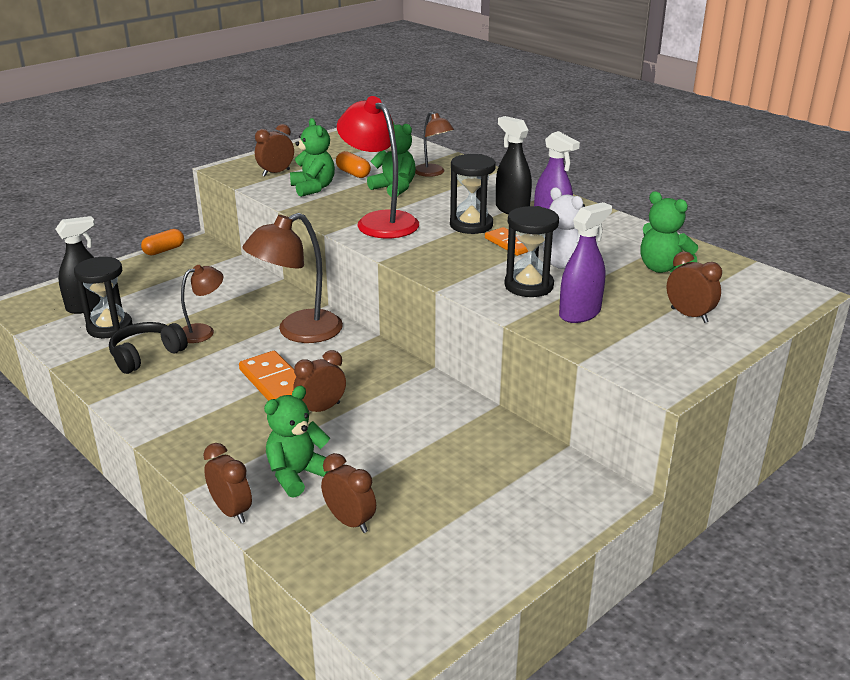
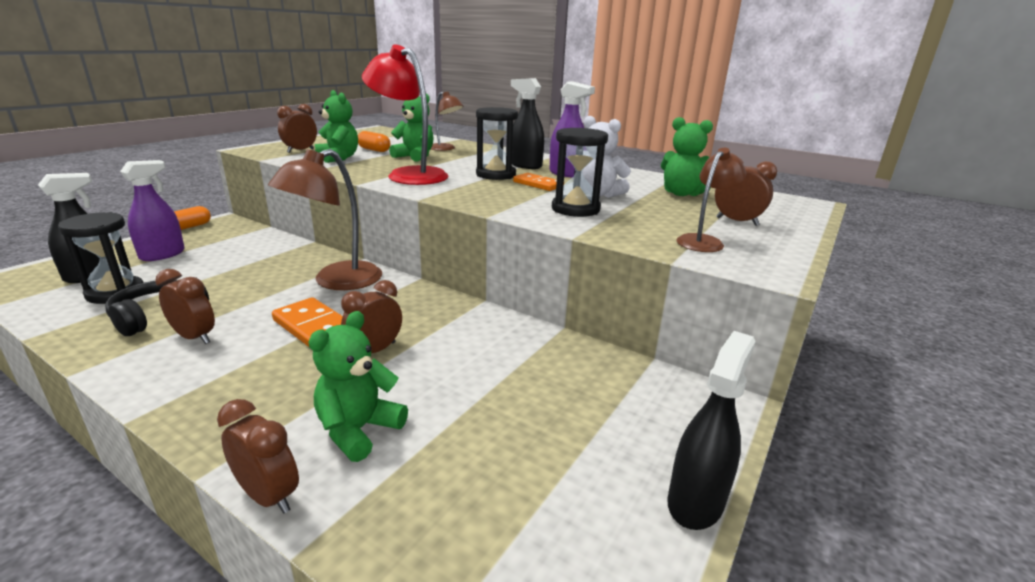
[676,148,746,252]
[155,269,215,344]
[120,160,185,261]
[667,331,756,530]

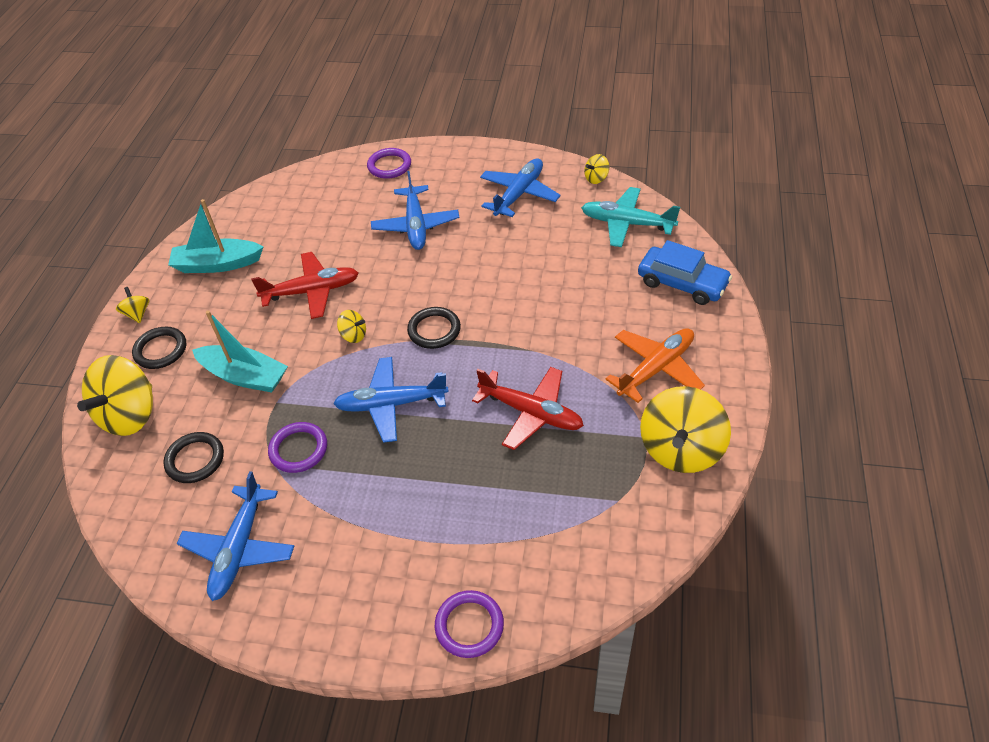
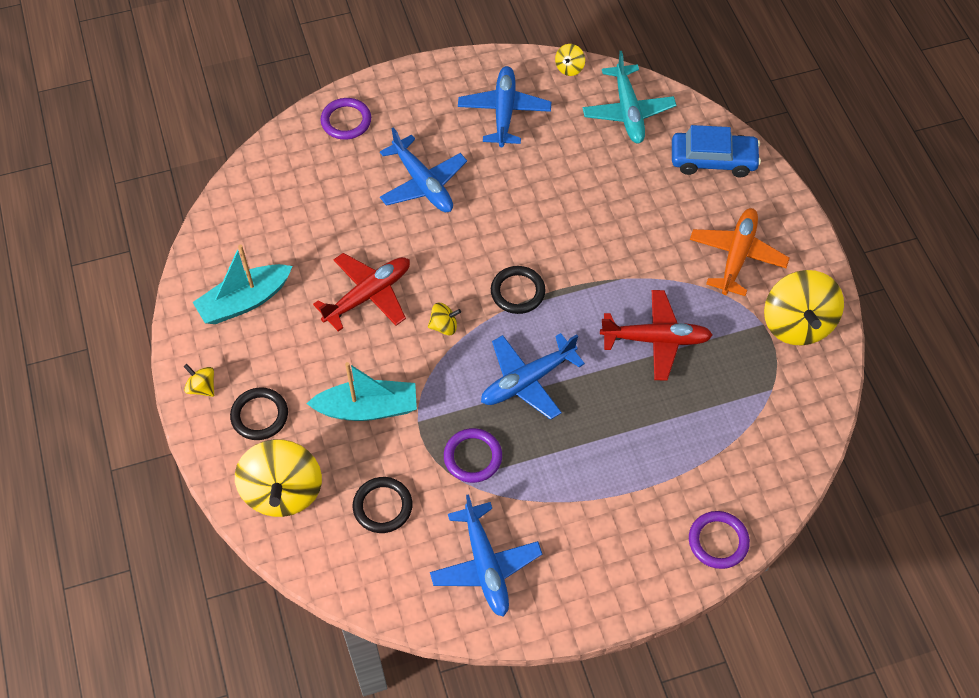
[583,51,676,143]

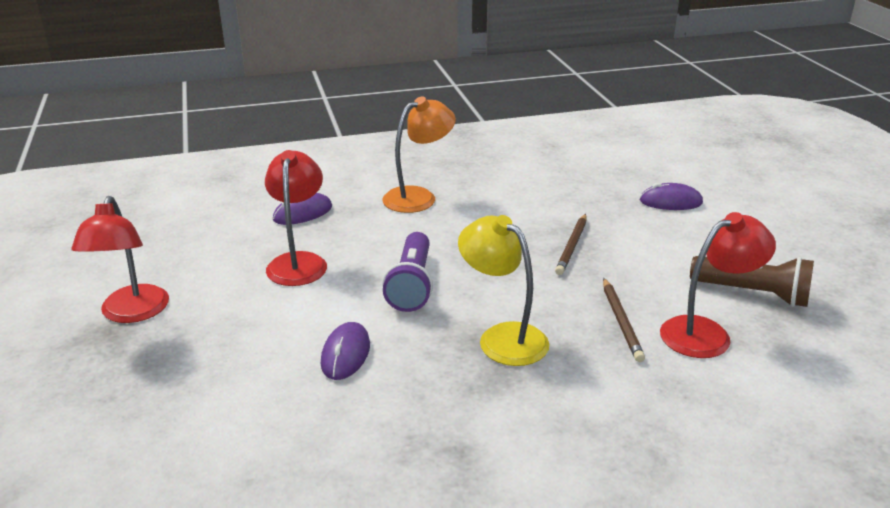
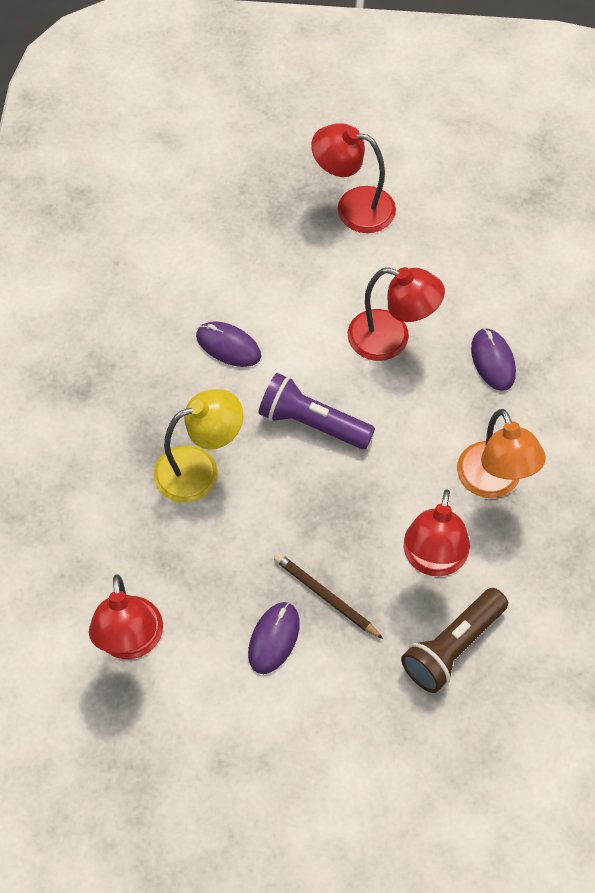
[603,278,645,362] (first image)
[248,602,300,674]
[401,588,508,693]
[404,489,470,577]

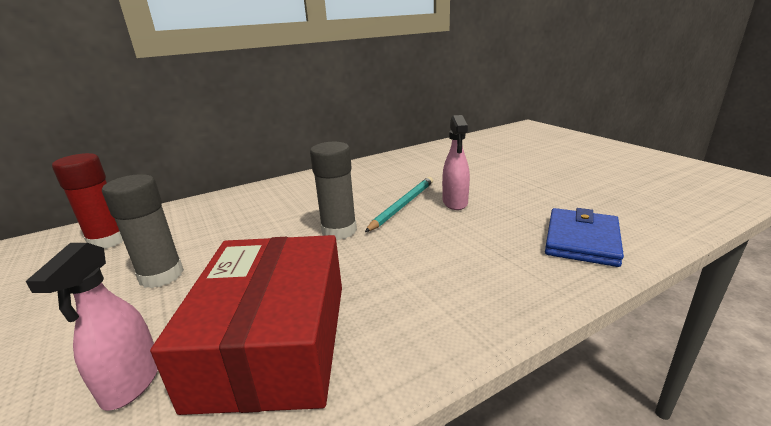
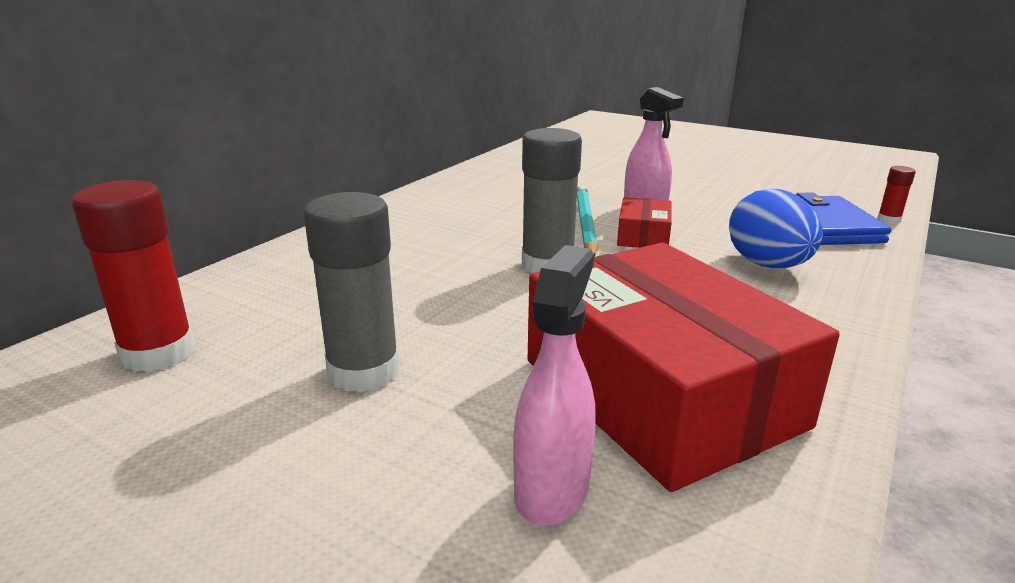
[513,245,595,526]
[617,197,672,248]
[729,189,823,268]
[877,166,916,224]

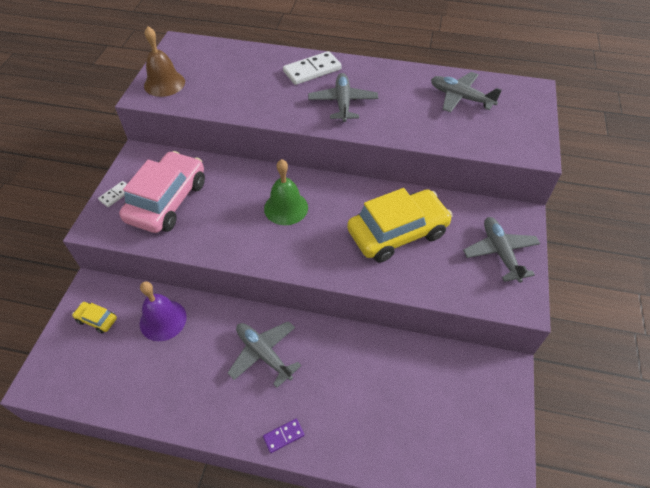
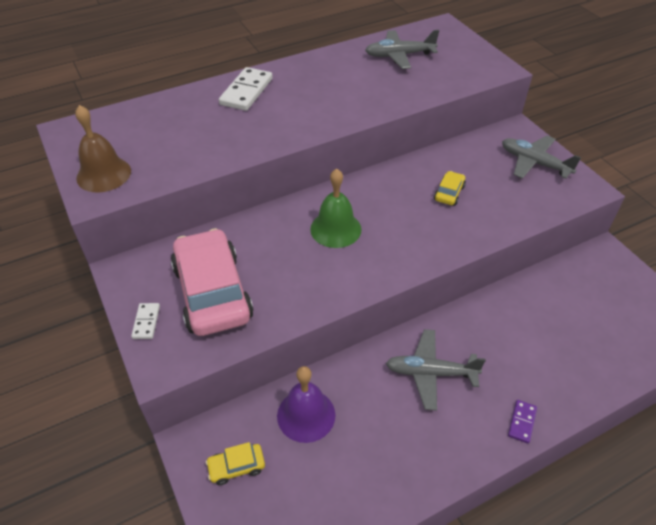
[308,73,378,122] (first image)
[434,171,466,206]

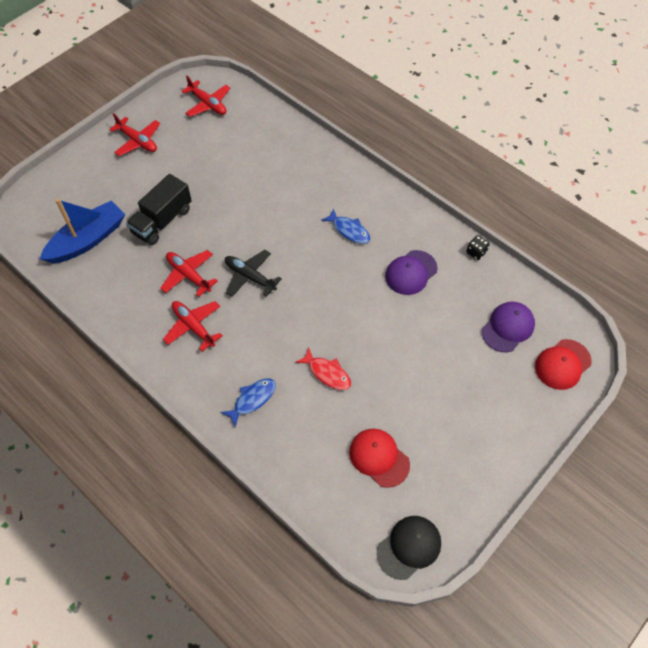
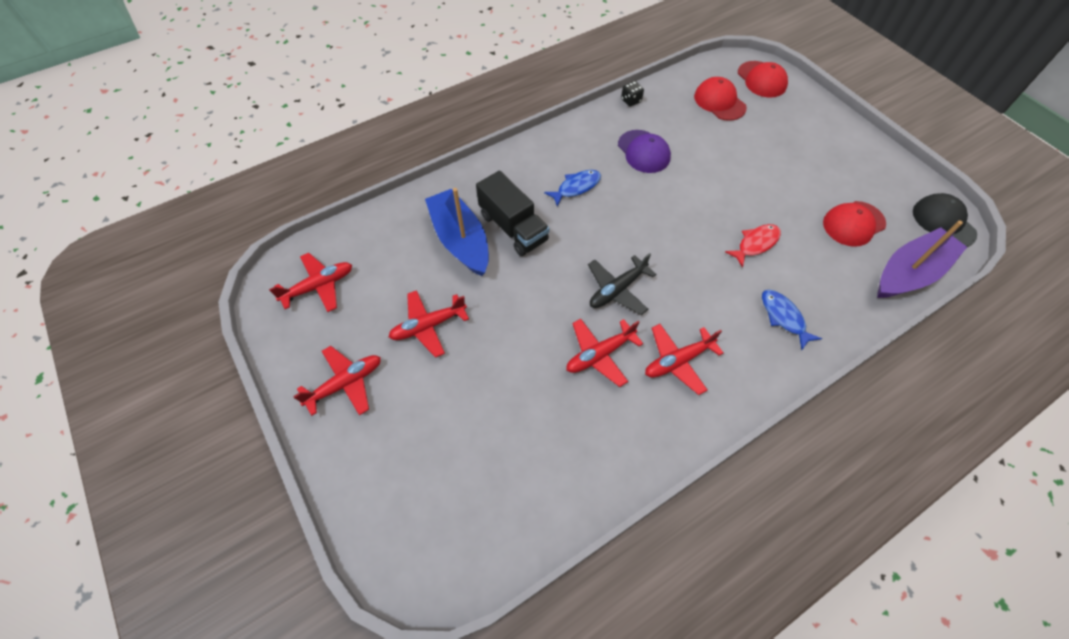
[425,188,489,276]
[476,171,550,256]
[694,77,747,121]
[389,290,469,358]
[877,220,967,298]

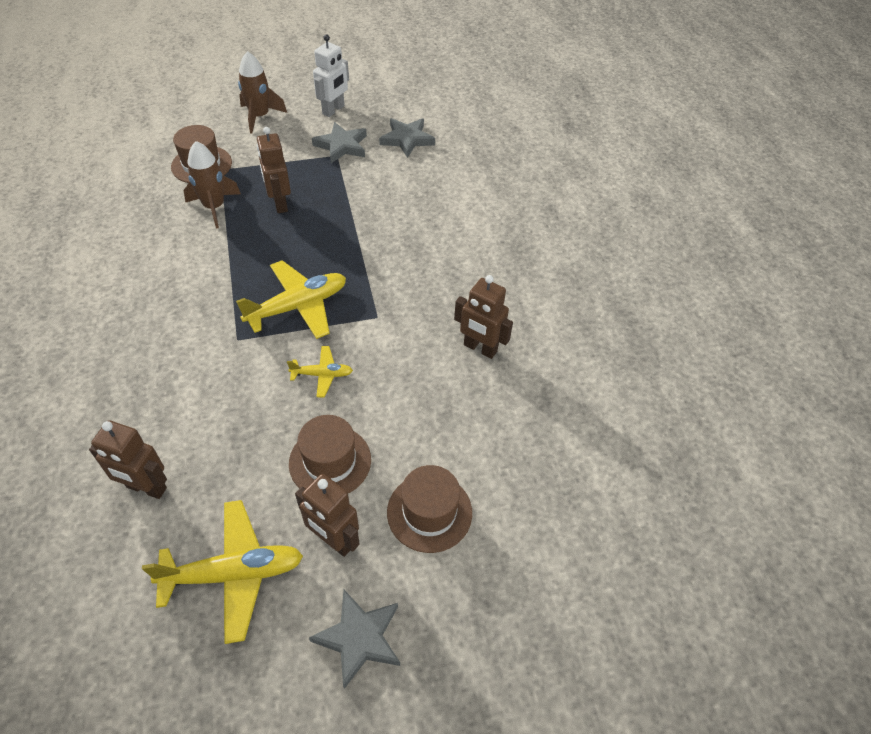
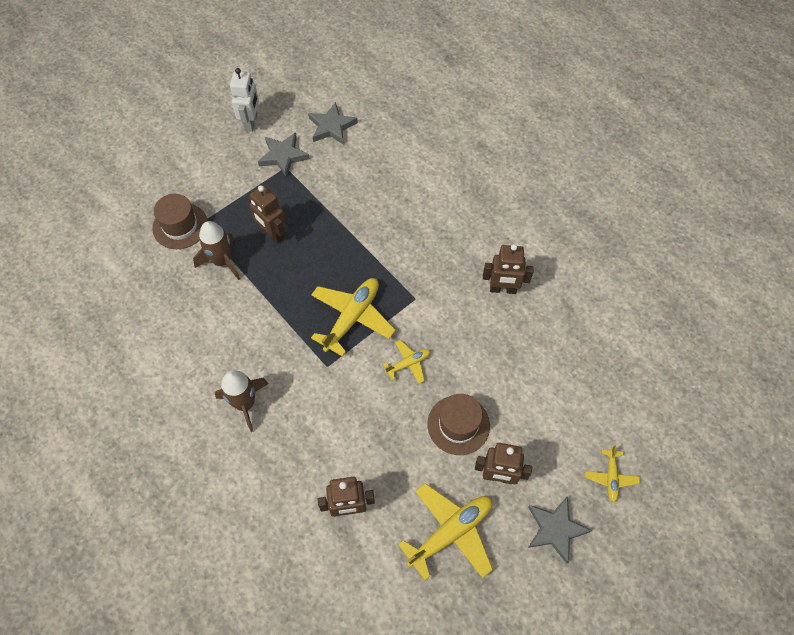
[215,370,269,432]
[387,465,472,553] (first image)
[585,445,640,503]

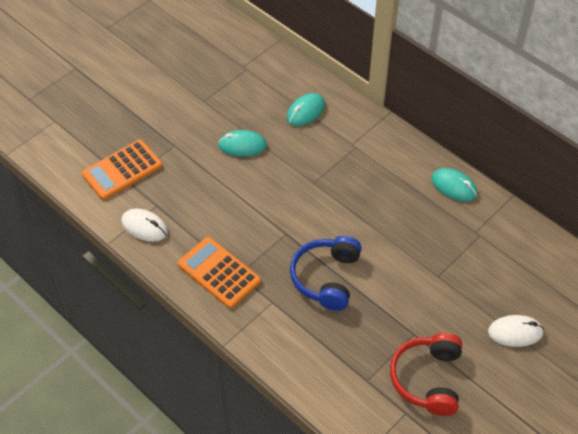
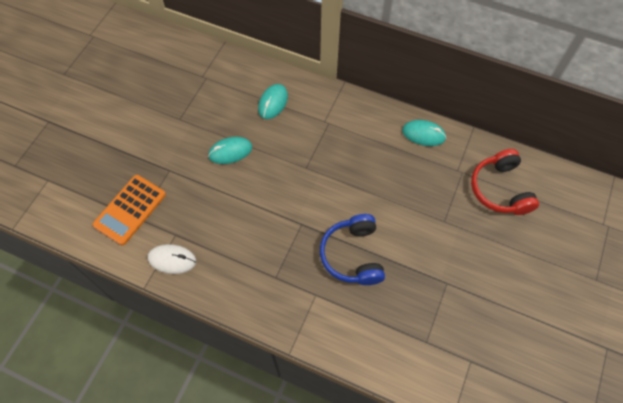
[178,237,261,309] (first image)
[471,149,539,215]
[488,315,544,347] (first image)

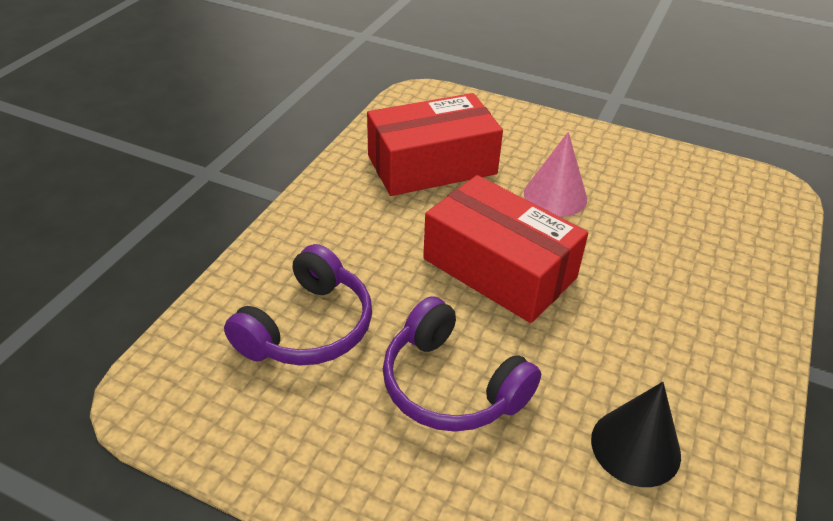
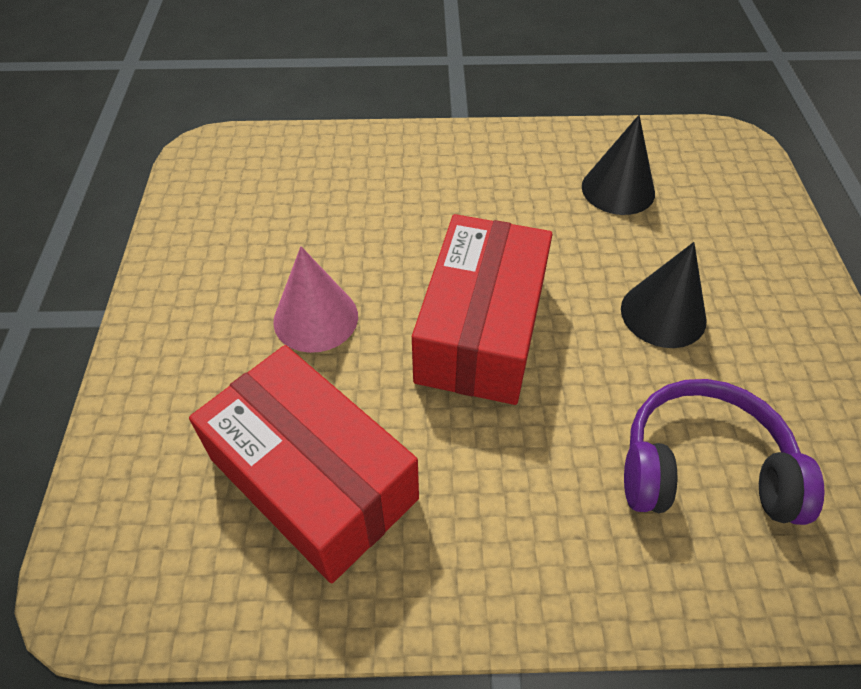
[621,242,707,348]

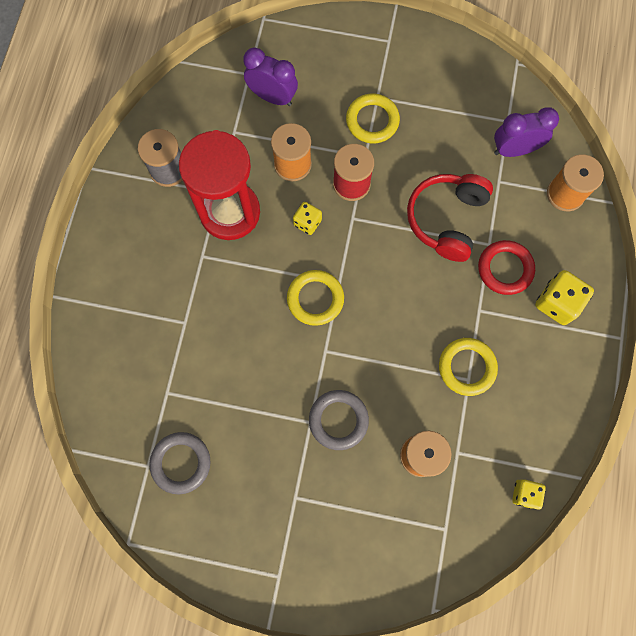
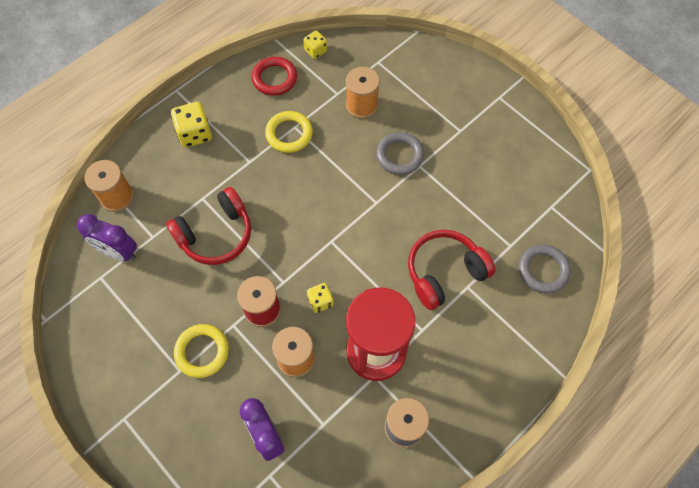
[519,244,571,293]
[287,270,344,326] (first image)
[252,57,297,96]
[408,230,495,310]

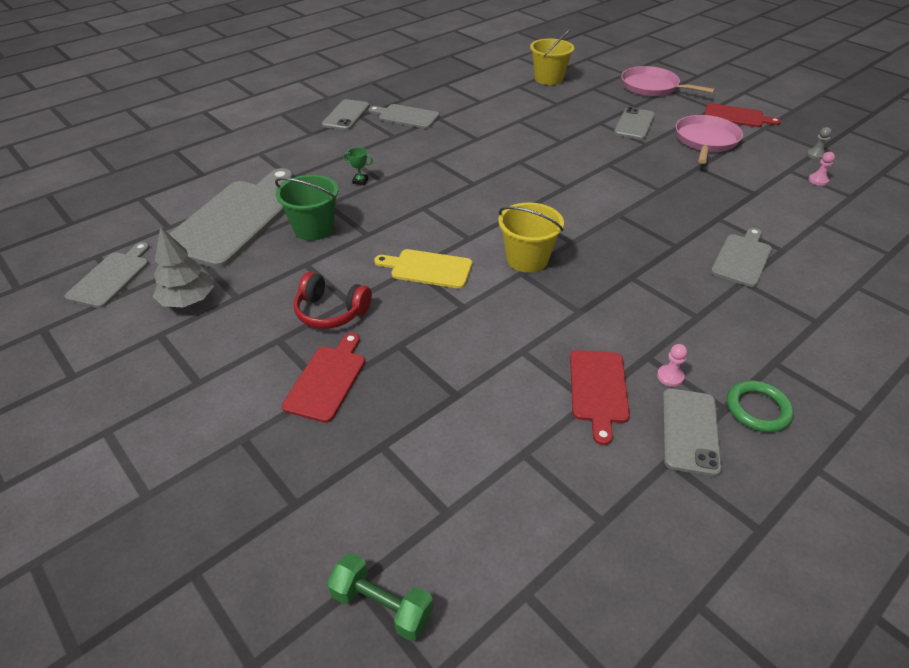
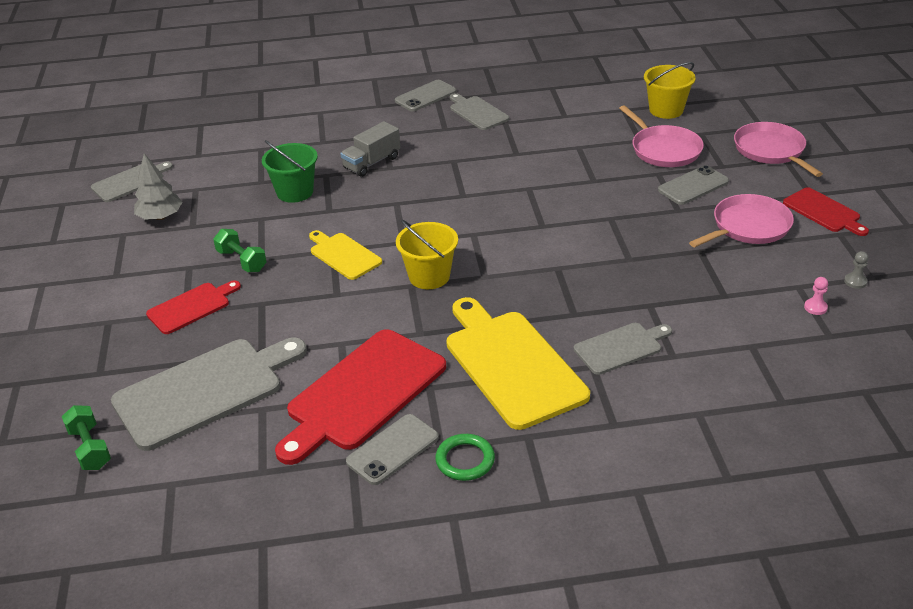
[111,337,307,451]
[213,229,267,272]
[340,121,401,177]
[275,329,446,465]
[657,344,687,387] (first image)
[446,297,590,430]
[619,105,704,167]

